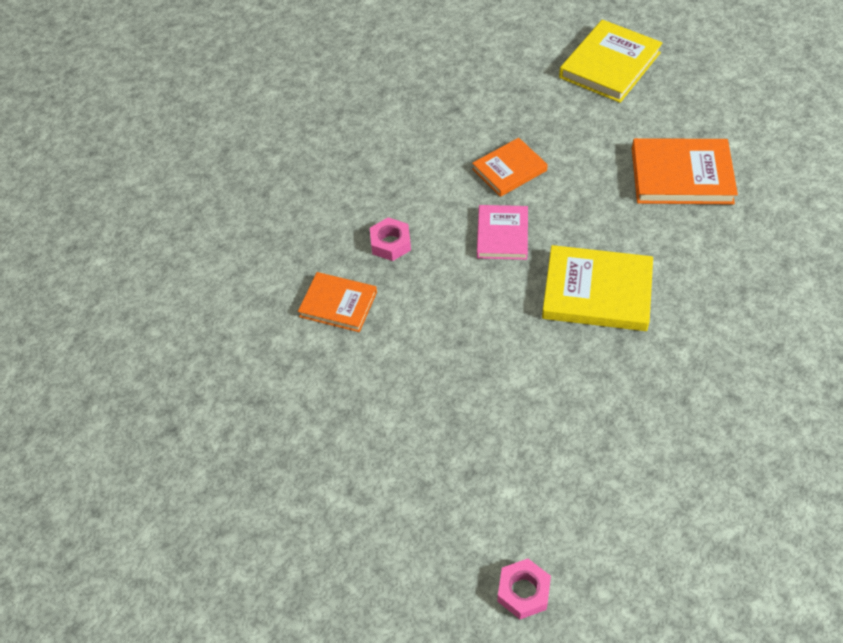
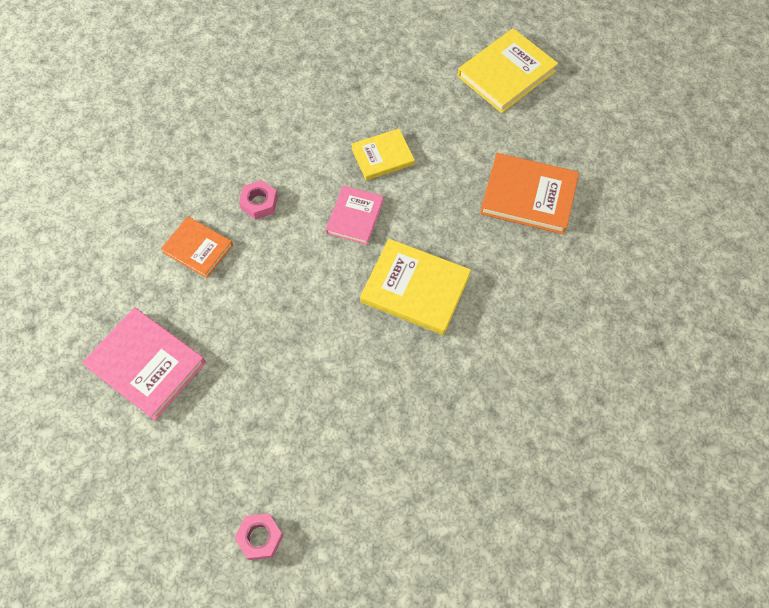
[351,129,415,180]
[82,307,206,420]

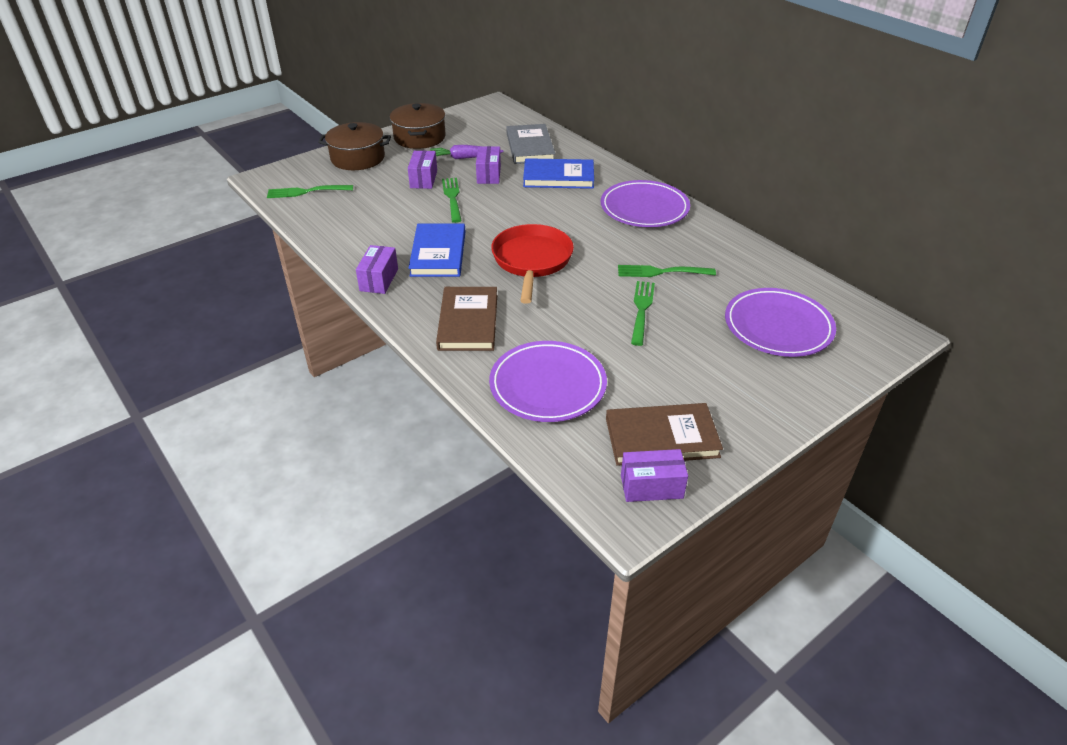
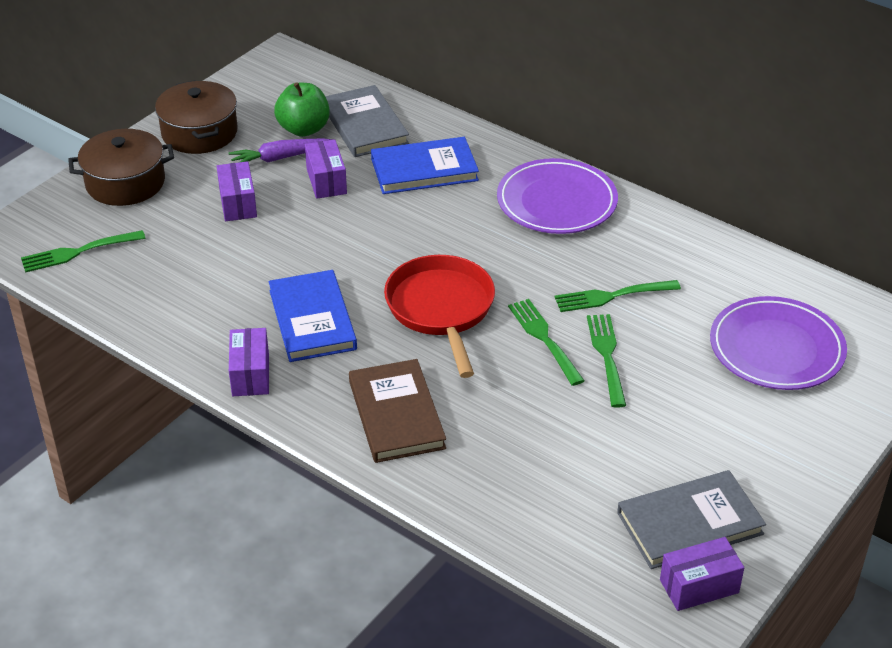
[508,299,585,386]
[489,341,607,422] (first image)
[617,470,766,569]
[274,82,330,137]

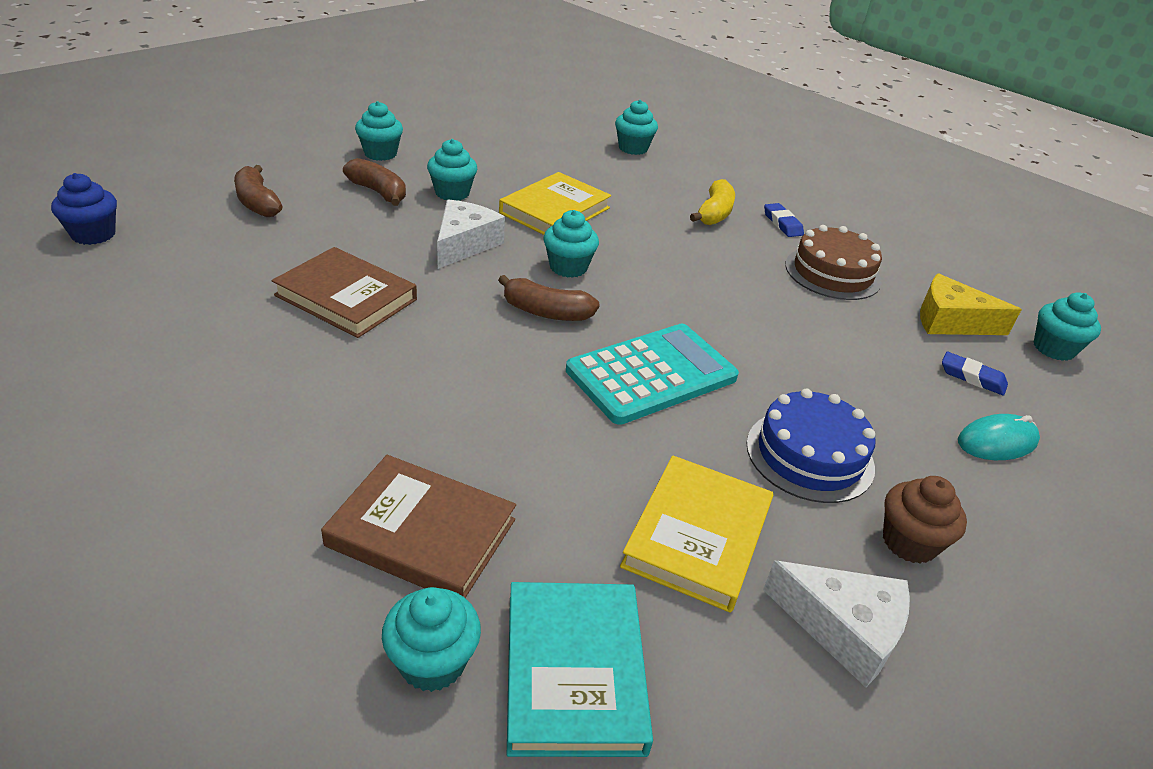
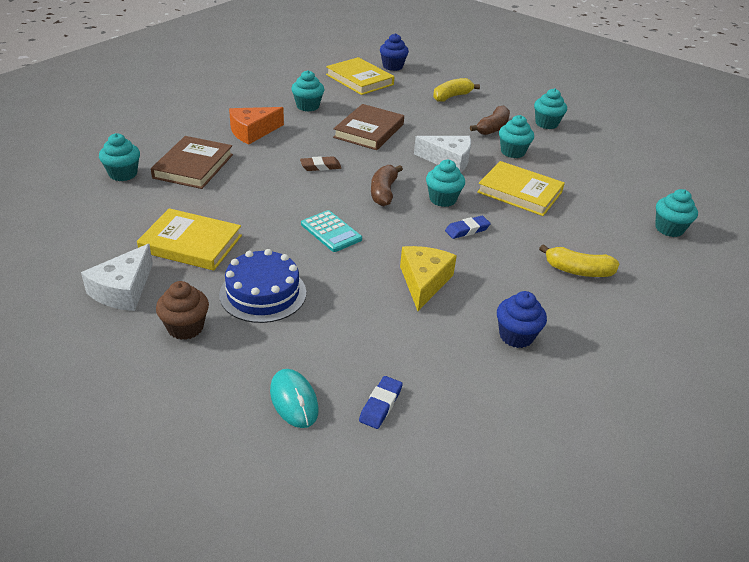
[433,78,480,102]
[507,582,653,757] (first image)
[301,210,362,252]
[445,216,491,239]
[497,291,547,348]
[400,246,457,311]
[291,70,324,112]
[229,107,284,145]
[300,156,341,171]
[326,57,394,95]

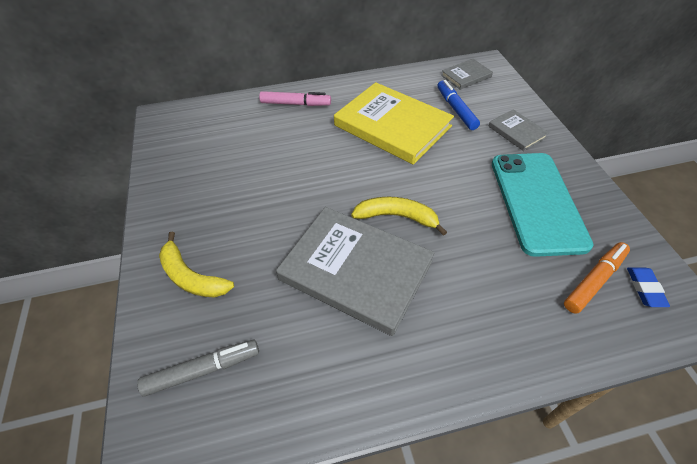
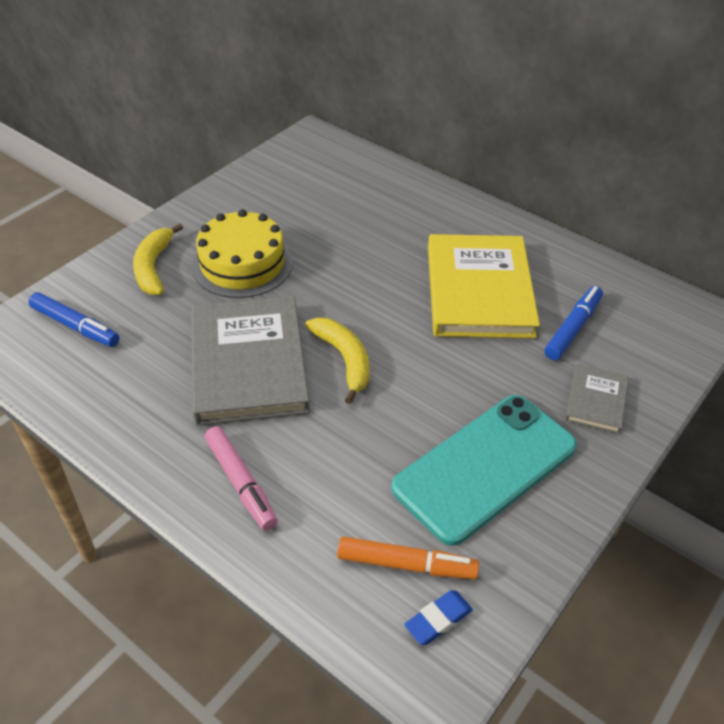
[29,292,120,347]
[205,426,278,531]
[441,59,493,90] (first image)
[192,209,293,298]

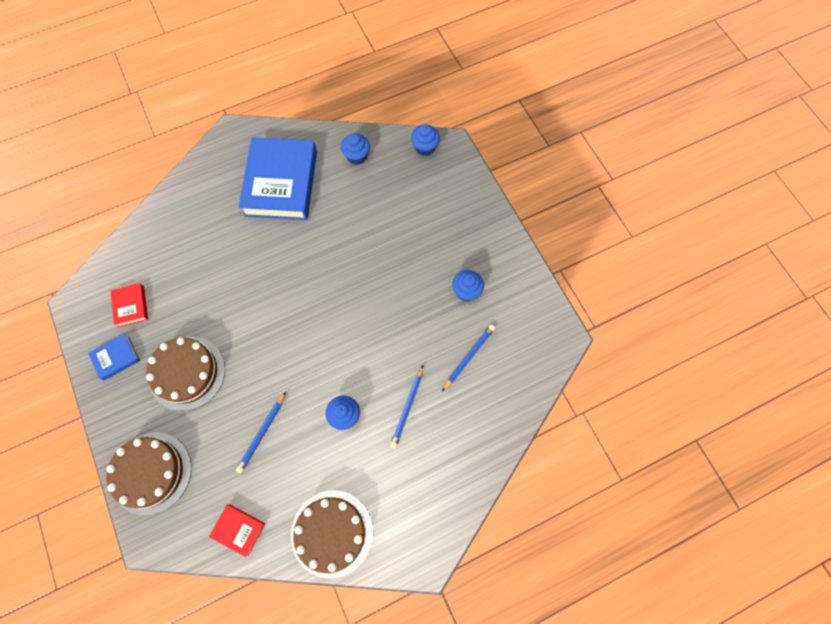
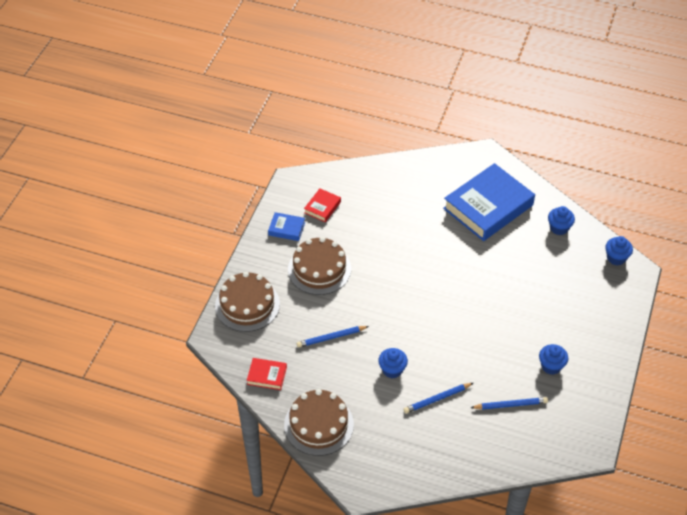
[247,358,287,390]

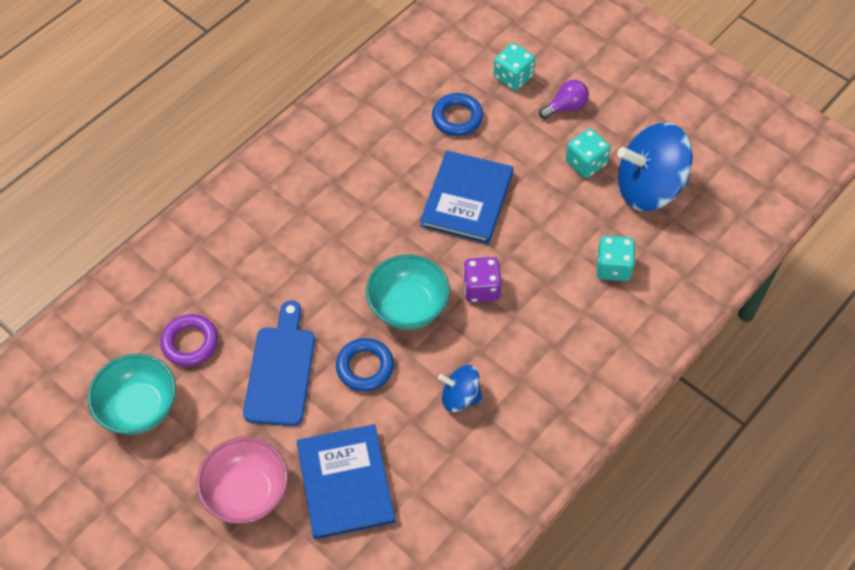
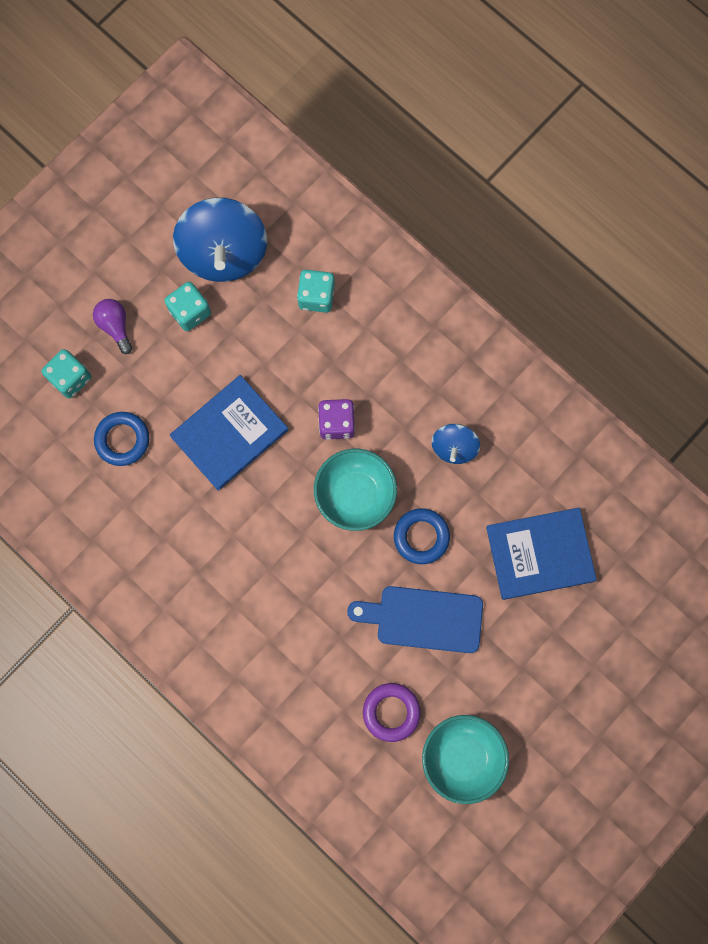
[196,437,288,524] (first image)
[170,375,288,491]

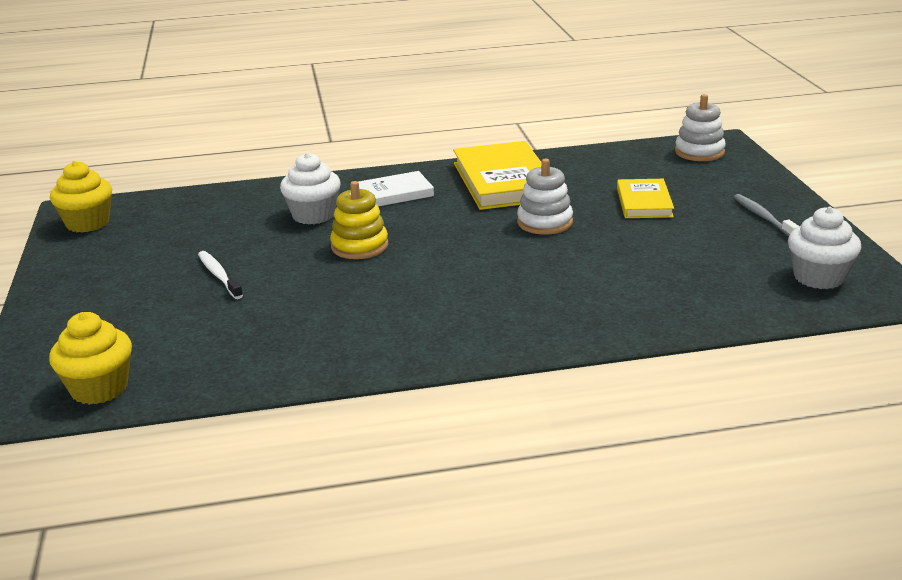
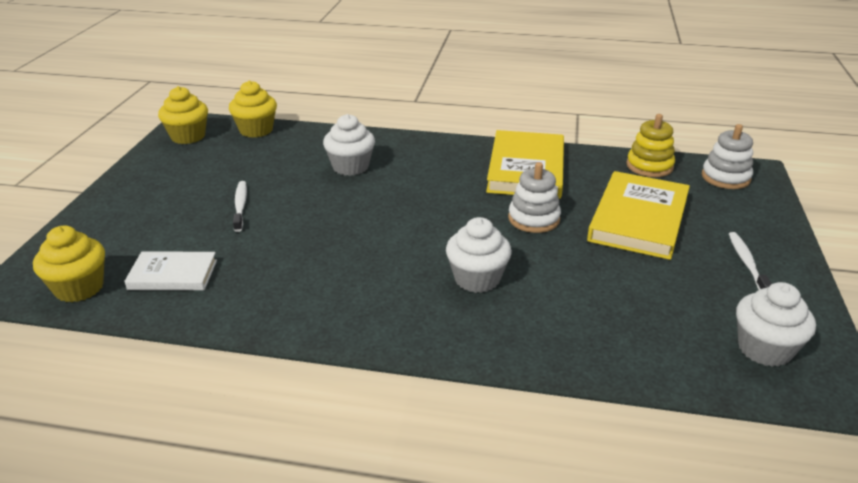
[626,114,675,177]
[124,251,217,290]
[587,171,690,260]
[729,232,772,290]
[229,81,277,138]
[446,217,512,293]

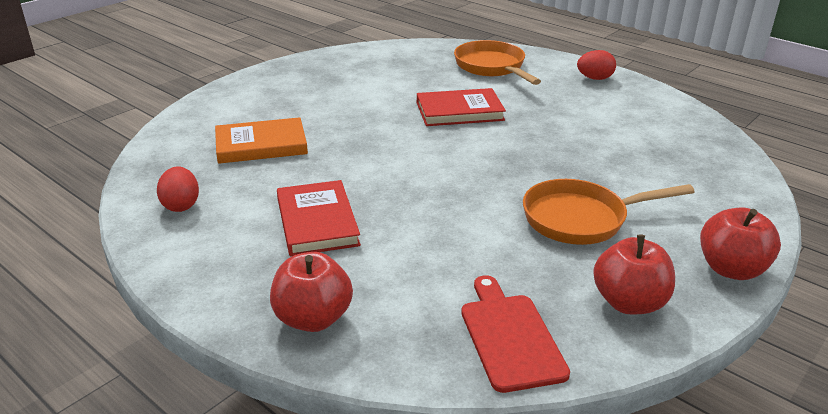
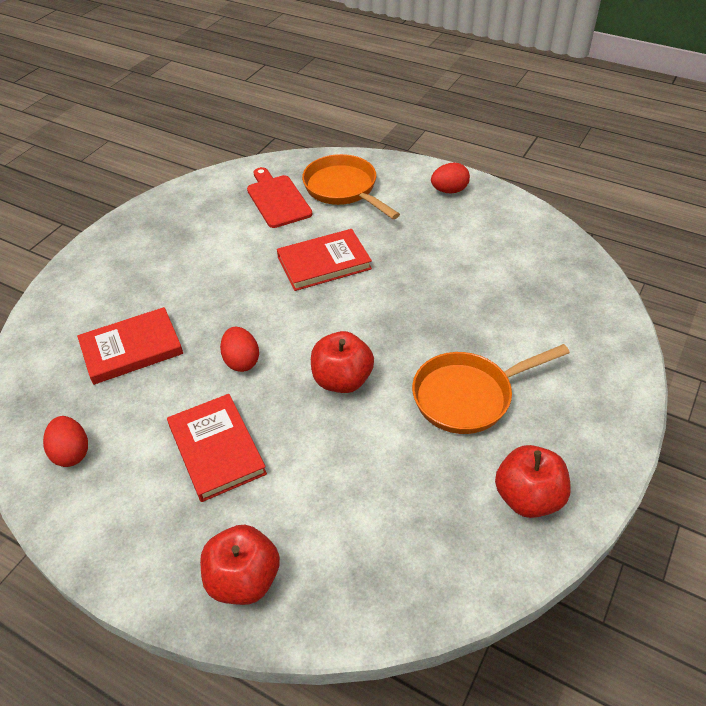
[77,307,183,385]
[247,167,312,228]
[311,331,374,393]
[220,327,259,372]

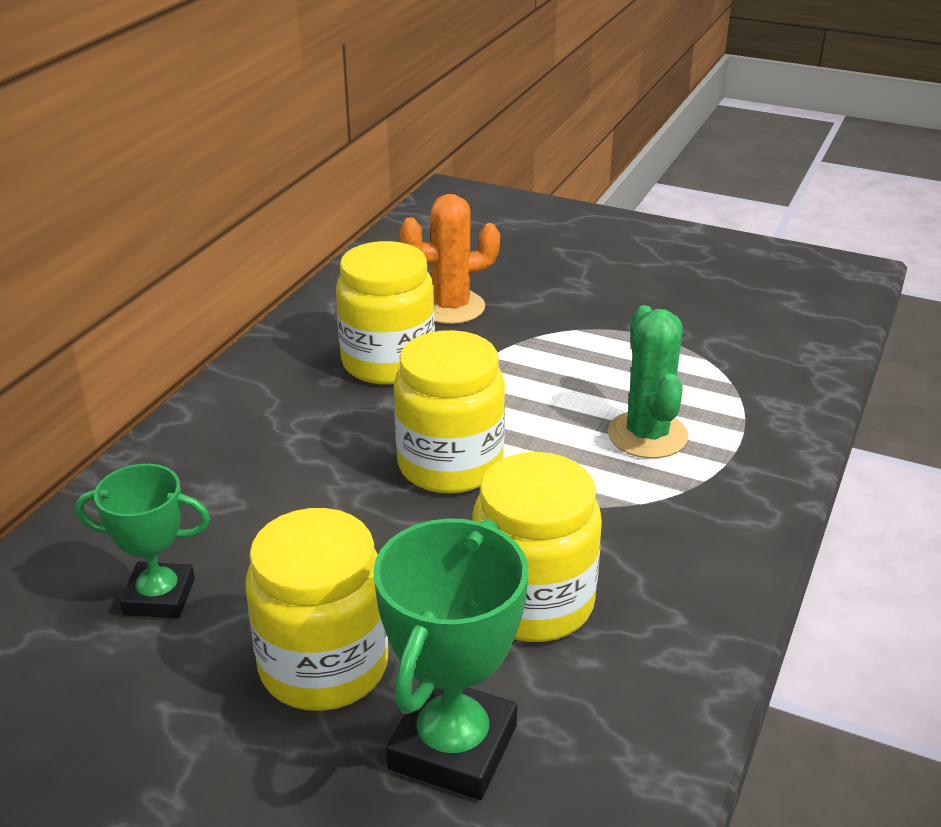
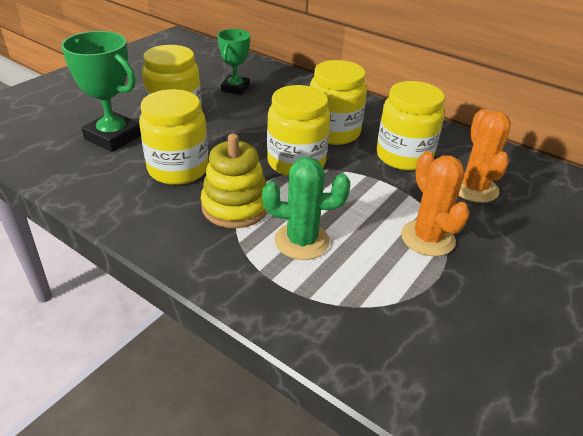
[201,134,267,228]
[310,60,367,145]
[401,151,470,256]

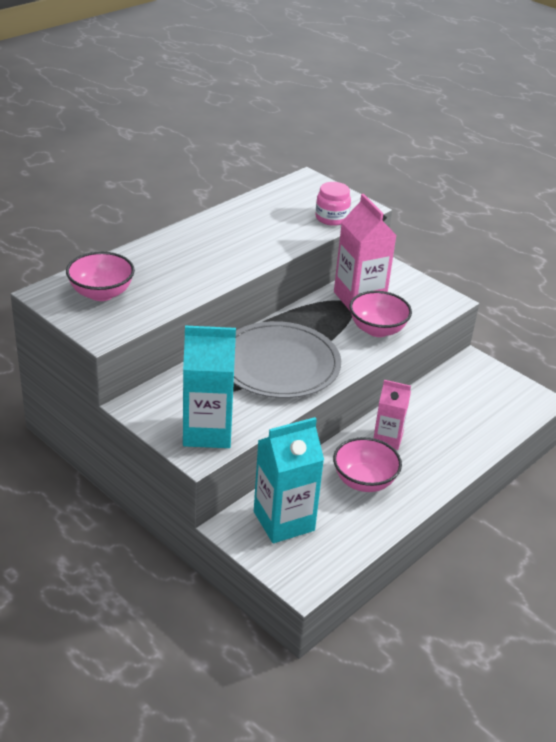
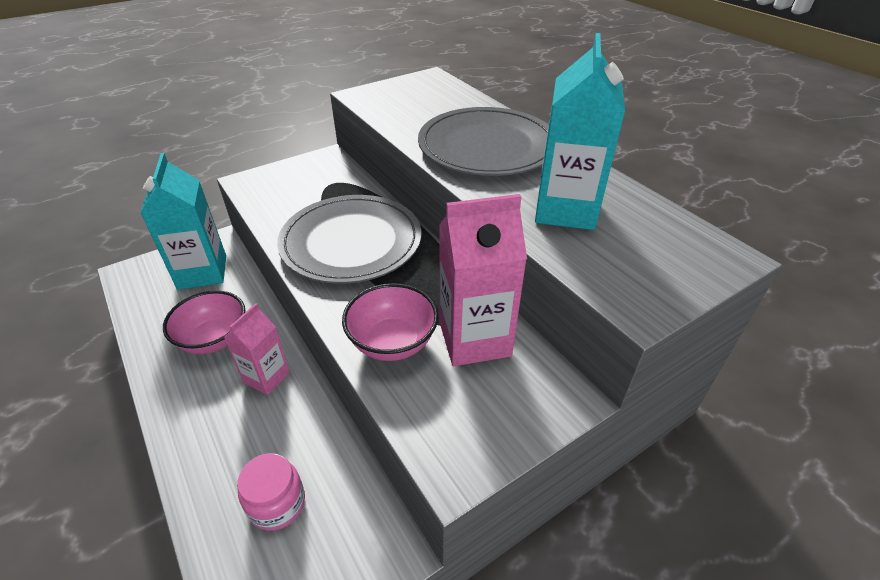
[66,252,135,301] (first image)
[535,33,625,230]
[237,453,305,531]
[418,107,549,176]

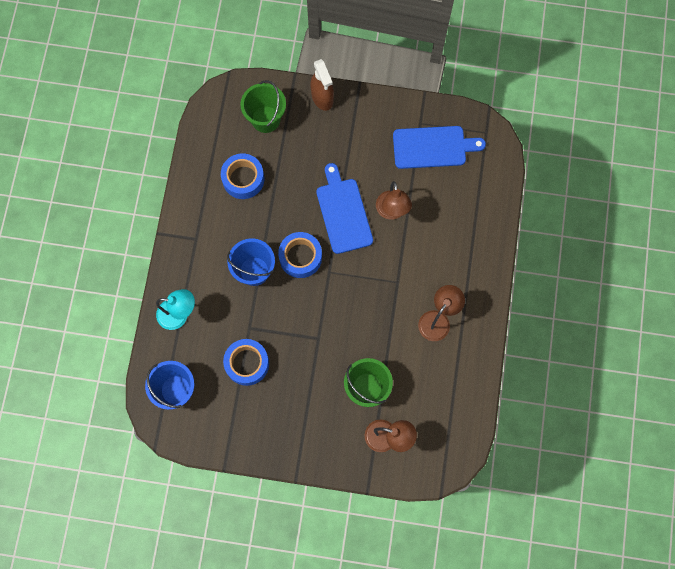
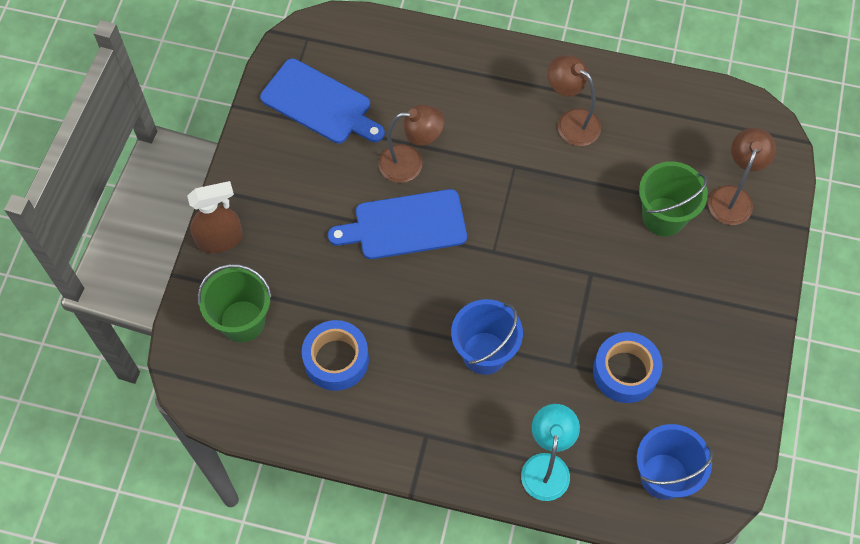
[278,232,322,278] (first image)
[260,59,385,143]

